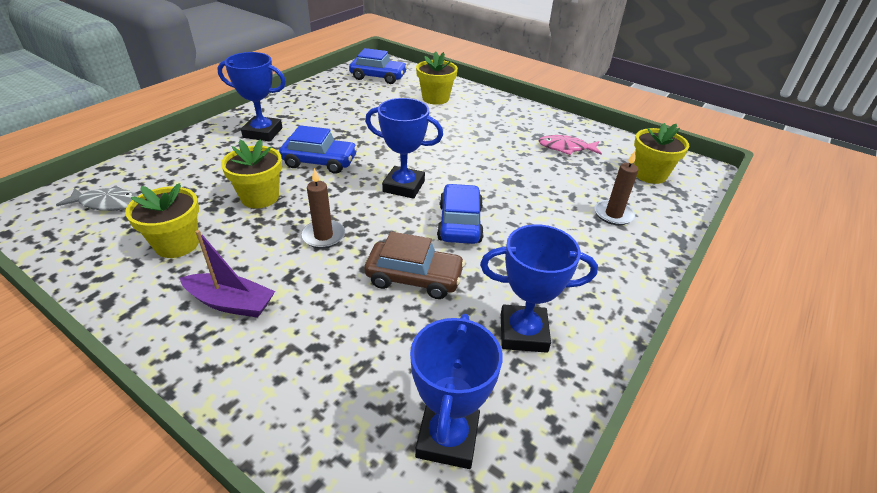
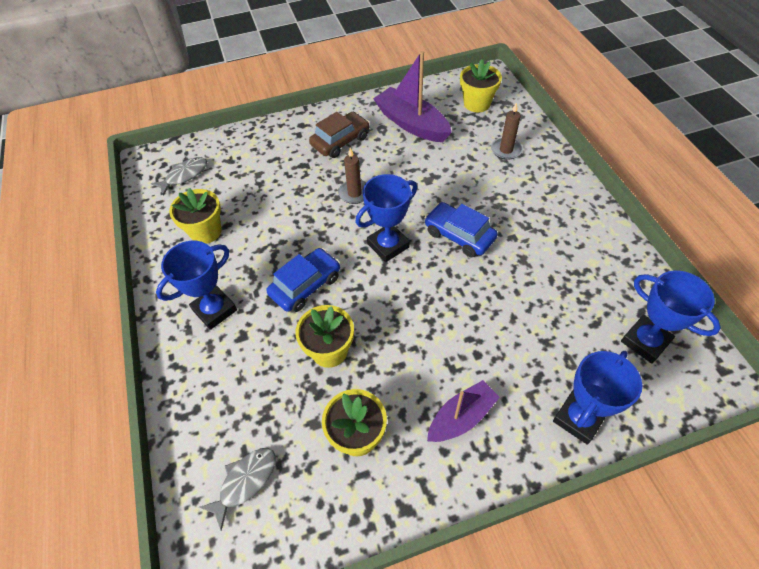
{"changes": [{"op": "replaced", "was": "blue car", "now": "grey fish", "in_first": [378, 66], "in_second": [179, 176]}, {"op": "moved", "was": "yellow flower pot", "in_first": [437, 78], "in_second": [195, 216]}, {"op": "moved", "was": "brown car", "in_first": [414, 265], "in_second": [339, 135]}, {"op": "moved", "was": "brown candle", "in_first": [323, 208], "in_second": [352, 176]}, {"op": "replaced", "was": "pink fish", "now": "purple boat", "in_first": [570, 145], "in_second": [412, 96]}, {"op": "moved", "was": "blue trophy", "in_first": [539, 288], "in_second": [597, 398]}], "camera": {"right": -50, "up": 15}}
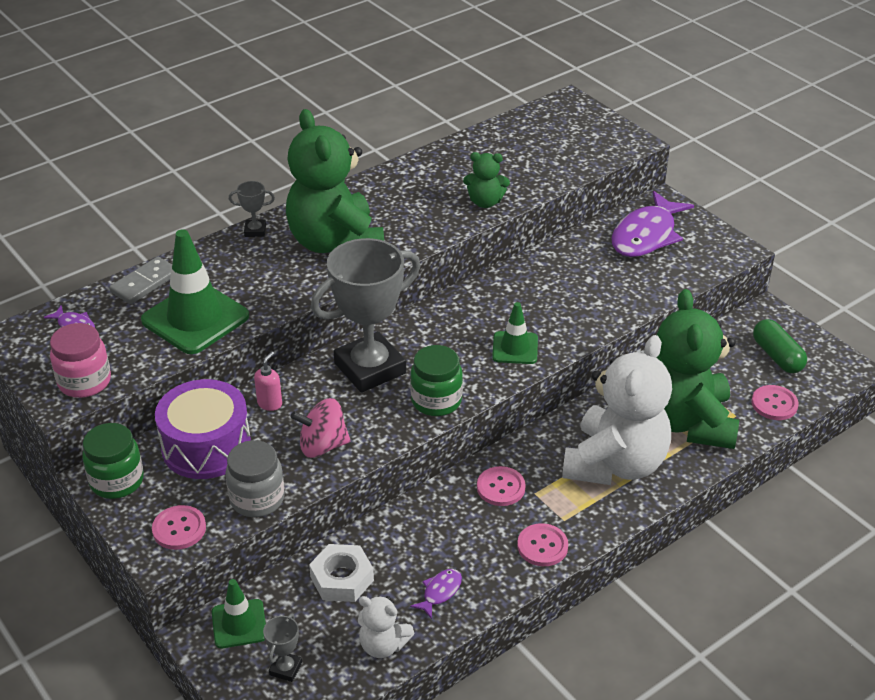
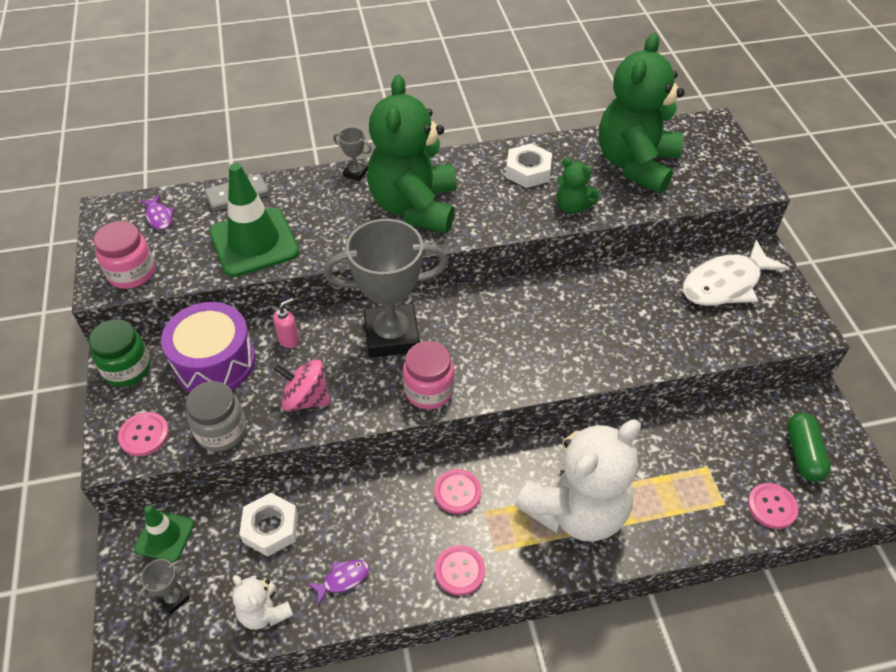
{"changes": [{"op": "recoloured", "was": "green jar", "now": "pink jar", "in_first": [436, 380], "in_second": [428, 375]}, {"op": "added", "now": "white nut", "in_second": [529, 165]}, {"op": "moved", "was": "green teddy bear", "in_first": [698, 369], "in_second": [641, 113]}, {"op": "recoloured", "was": "purple fish", "now": "white fish", "in_first": [653, 224], "in_second": [736, 273]}, {"op": "removed", "was": "green traffic cone", "in_first": [515, 333]}], "camera": {"right": 25, "up": 10}}
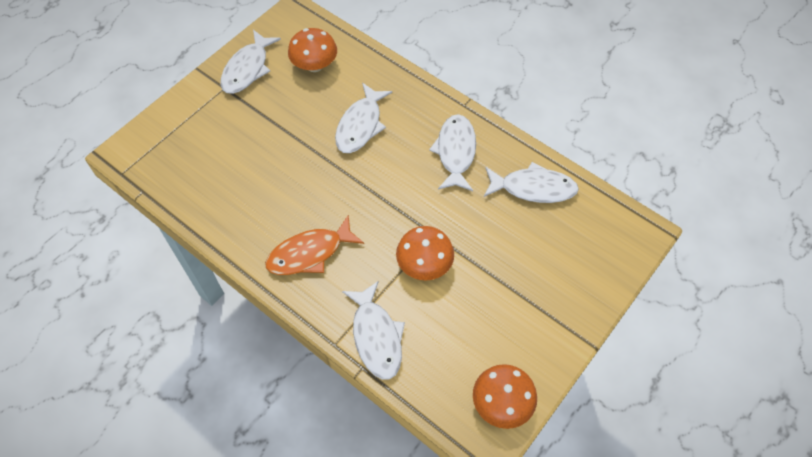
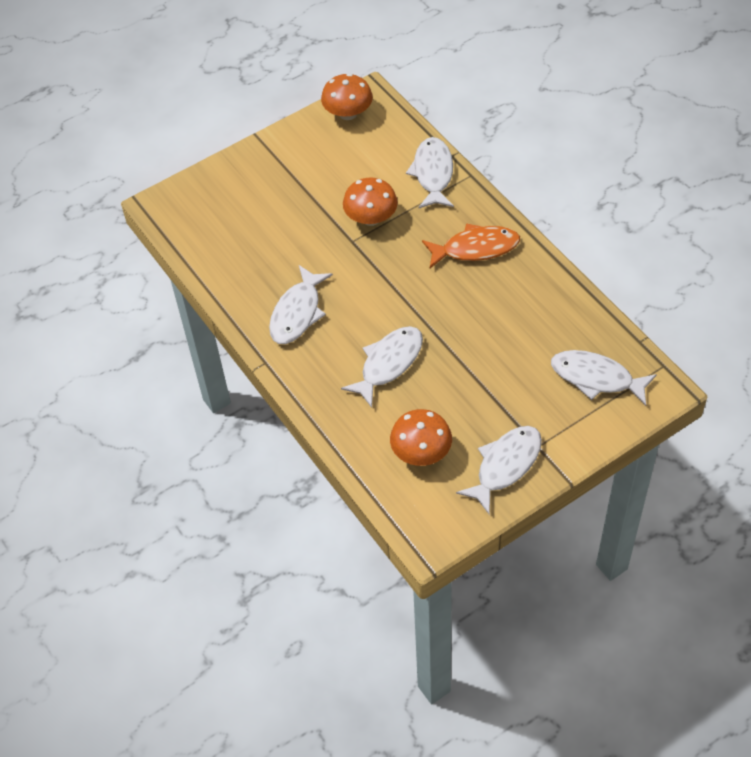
{"changes": [{"op": "moved", "was": "white fish", "in_first": [531, 182], "in_second": [604, 378]}], "camera": {"right": -160, "up": -5}}
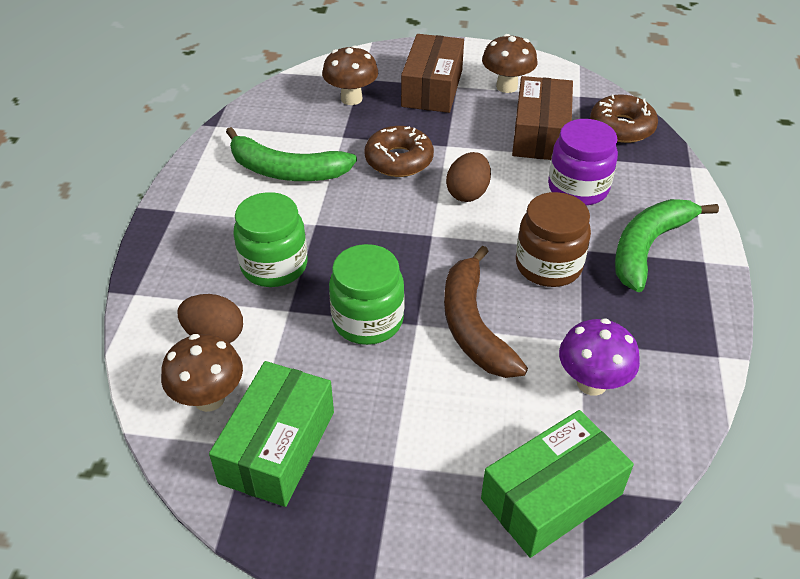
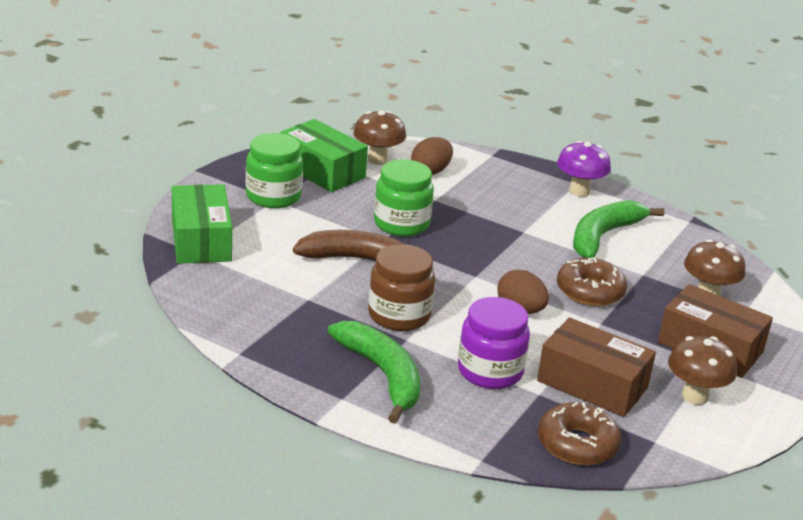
{"changes": [{"op": "moved", "was": "green jar", "in_first": [270, 239], "in_second": [274, 170]}, {"op": "moved", "was": "purple mushroom", "in_first": [599, 357], "in_second": [584, 169]}], "camera": {"right": 110, "up": -15}}
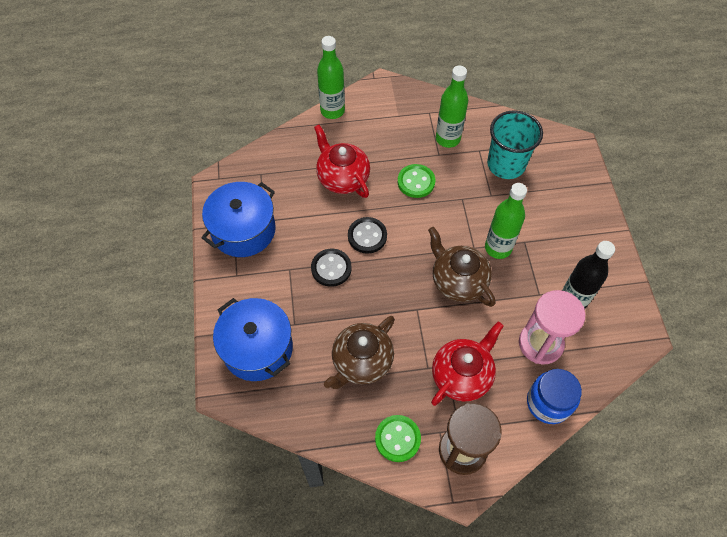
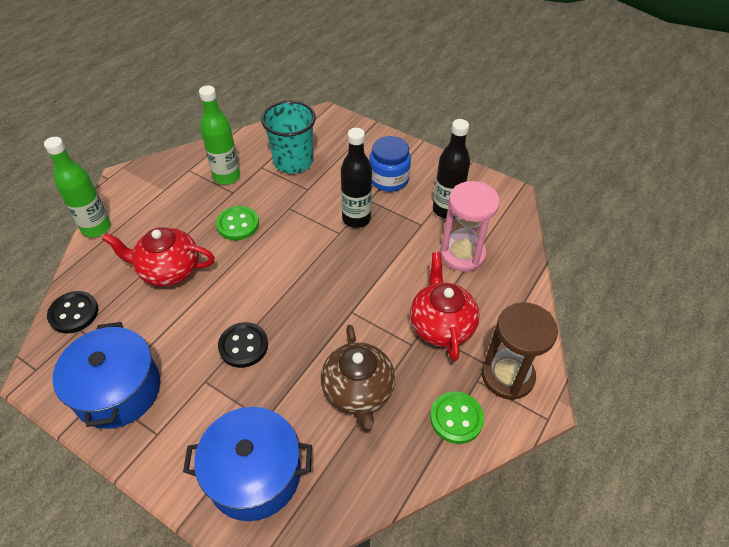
{"changes": [{"op": "moved", "was": "black button", "in_first": [367, 235], "in_second": [73, 312]}, {"op": "recoloured", "was": "green bottle", "now": "black bottle", "in_first": [506, 221], "in_second": [356, 178]}, {"op": "moved", "was": "blue jar", "in_first": [554, 396], "in_second": [390, 164]}, {"op": "removed", "was": "brown teapot", "in_first": [461, 267]}], "camera": {"right": -50, "up": -10}}
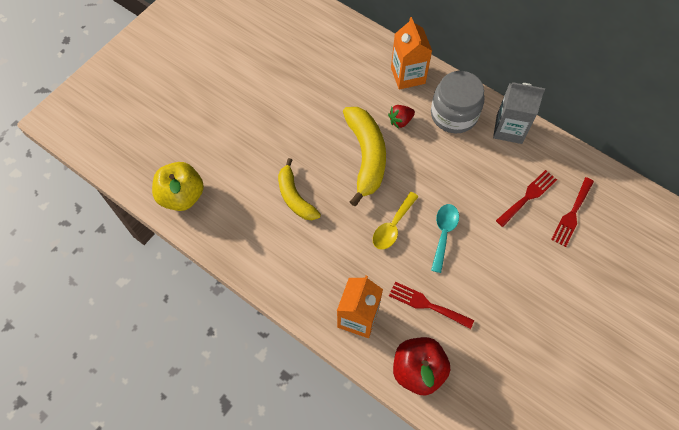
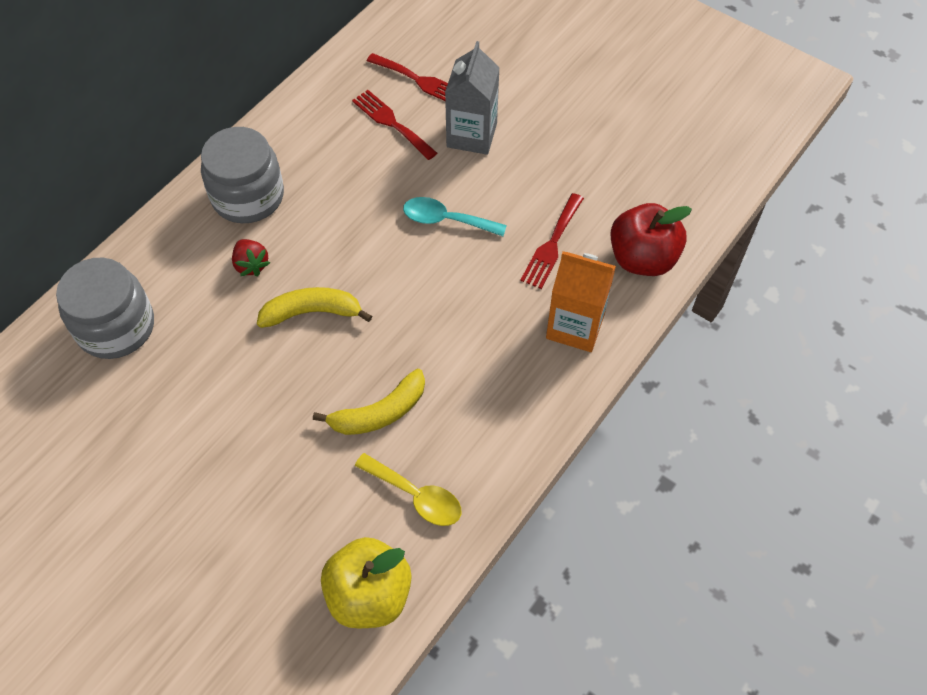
{"changes": [{"op": "added", "now": "grey jar", "in_second": [105, 308]}, {"op": "resized", "was": "yellow banana", "in_first": [364, 156], "in_second": [314, 307], "ratio": 0.64}, {"op": "moved", "was": "yellow spoon", "in_first": [396, 221], "in_second": [408, 489]}, {"op": "moved", "was": "grey carton", "in_first": [519, 113], "in_second": [472, 98]}, {"op": "removed", "was": "orange carton", "in_first": [411, 53]}], "camera": {"right": -90, "up": -5}}
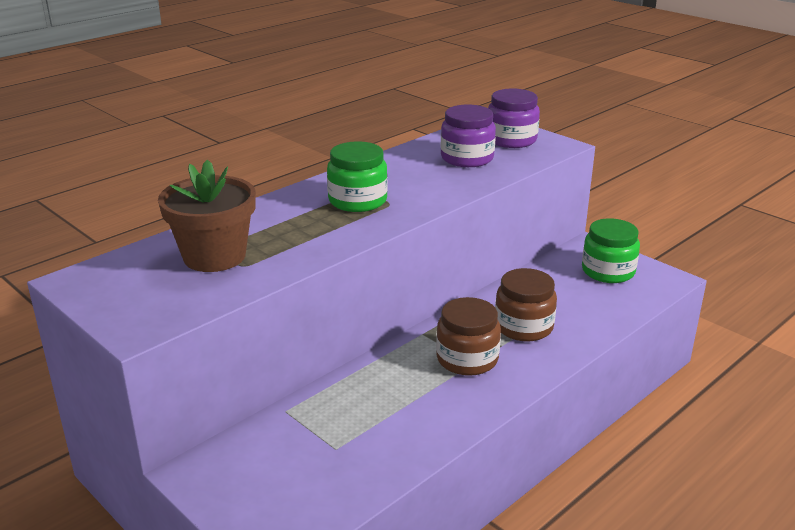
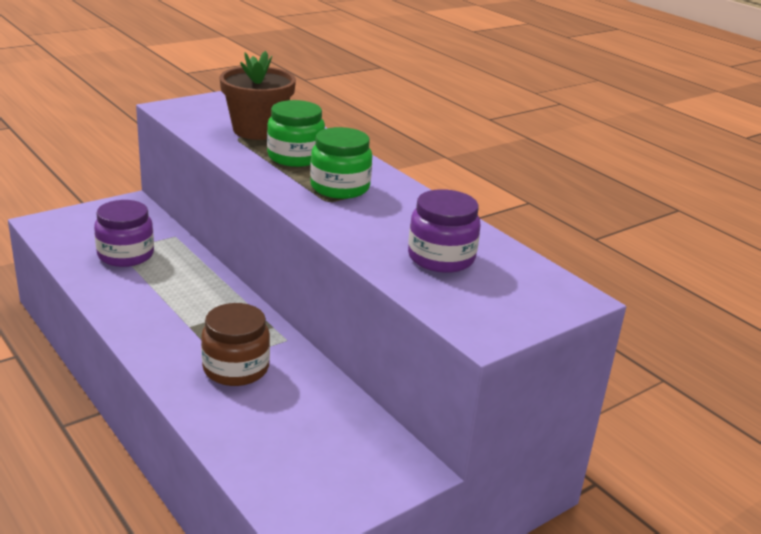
{"changes": [{"op": "moved", "was": "purple jar", "in_first": [514, 118], "in_second": [124, 233]}, {"op": "moved", "was": "green jar", "in_first": [611, 250], "in_second": [296, 133]}, {"op": "removed", "was": "brown jar", "in_first": [468, 336]}], "camera": {"right": 95, "up": 0}}
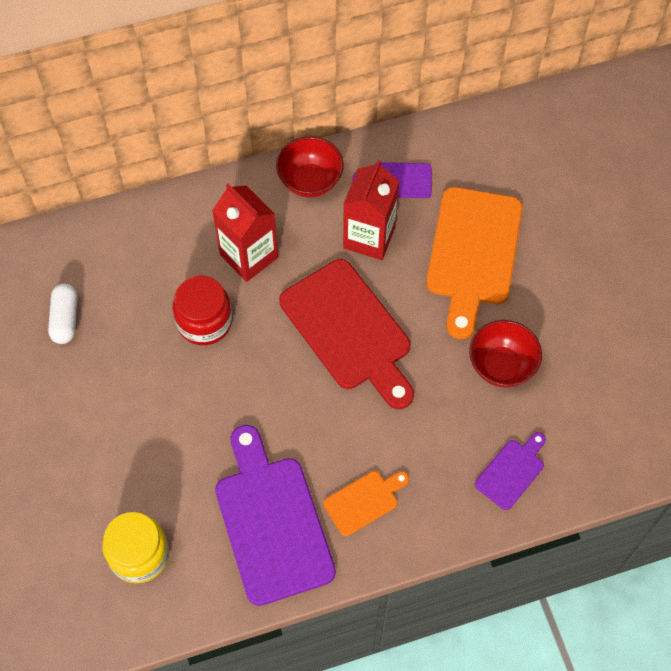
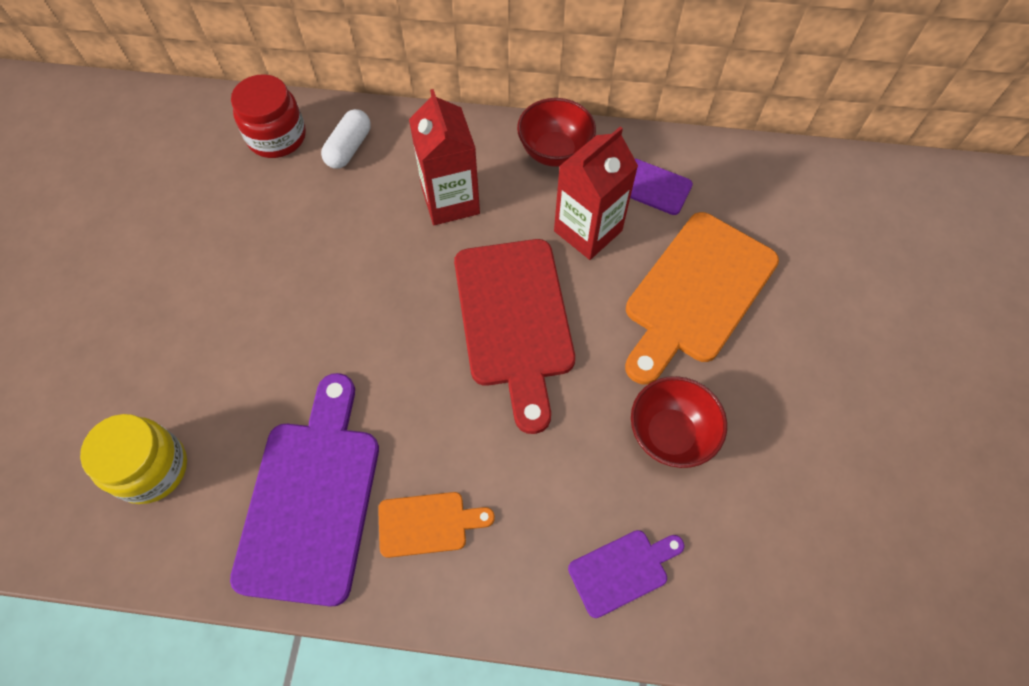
{"changes": [{"op": "moved", "was": "red jar", "in_first": [202, 310], "in_second": [268, 116]}, {"op": "moved", "was": "white capsule", "in_first": [62, 314], "in_second": [346, 139]}], "camera": {"right": 25, "up": 0}}
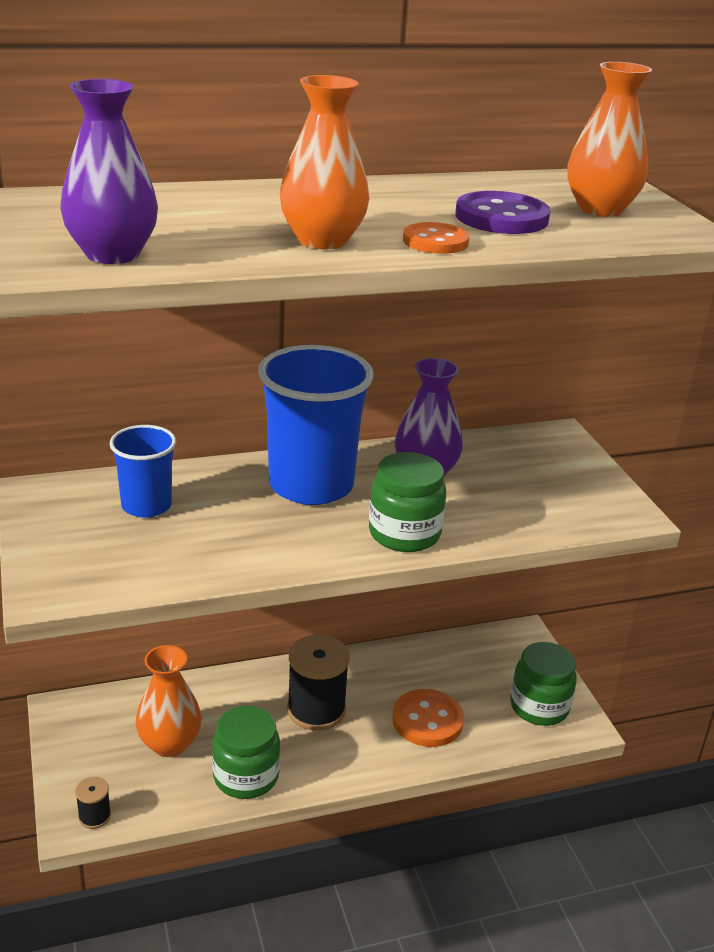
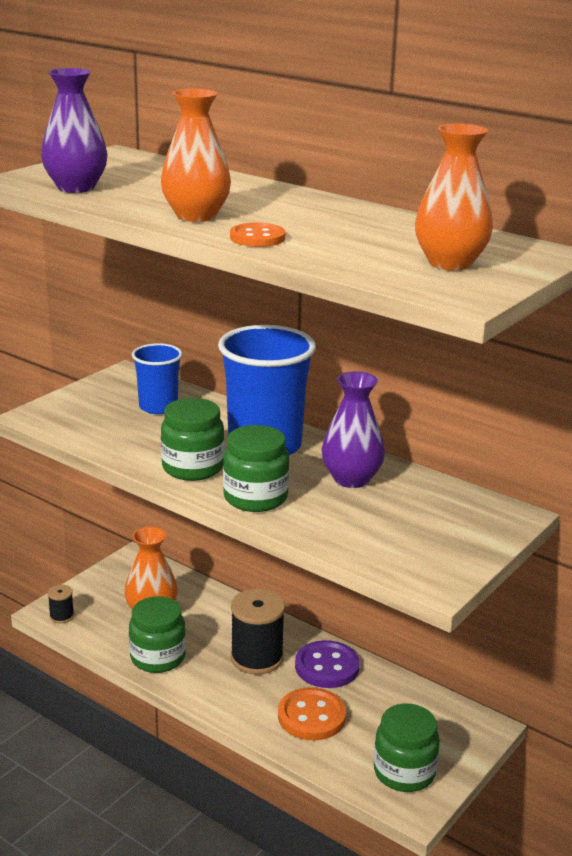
{"changes": [{"op": "added", "now": "green jar", "in_second": [192, 439]}, {"op": "moved", "was": "purple button", "in_first": [503, 212], "in_second": [327, 664]}], "camera": {"right": 55, "up": -5}}
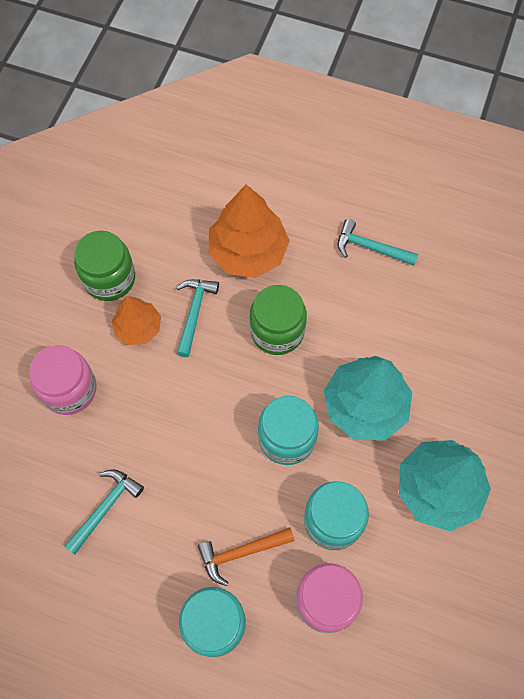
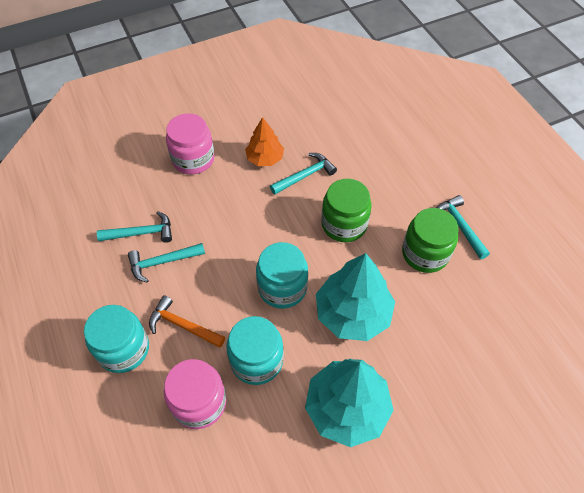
{"changes": [{"op": "added", "now": "turquoise hammer", "in_second": [166, 263]}, {"op": "moved", "was": "green jar", "in_first": [104, 266], "in_second": [430, 240]}, {"op": "removed", "was": "orange tree", "in_first": [249, 231]}], "camera": {"right": 45, "up": -10}}
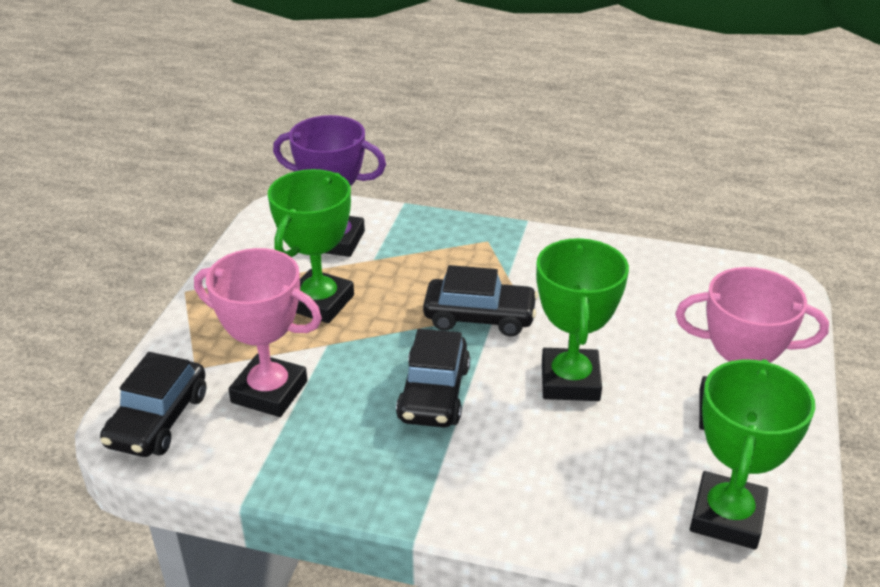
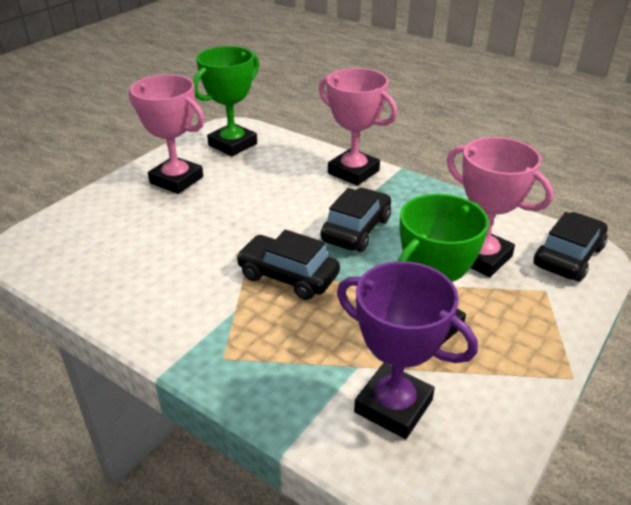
{"changes": [{"op": "added", "now": "pink trophy", "in_second": [358, 127]}, {"op": "removed", "was": "green trophy", "in_first": [582, 319]}], "camera": {"right": -160, "up": 0}}
